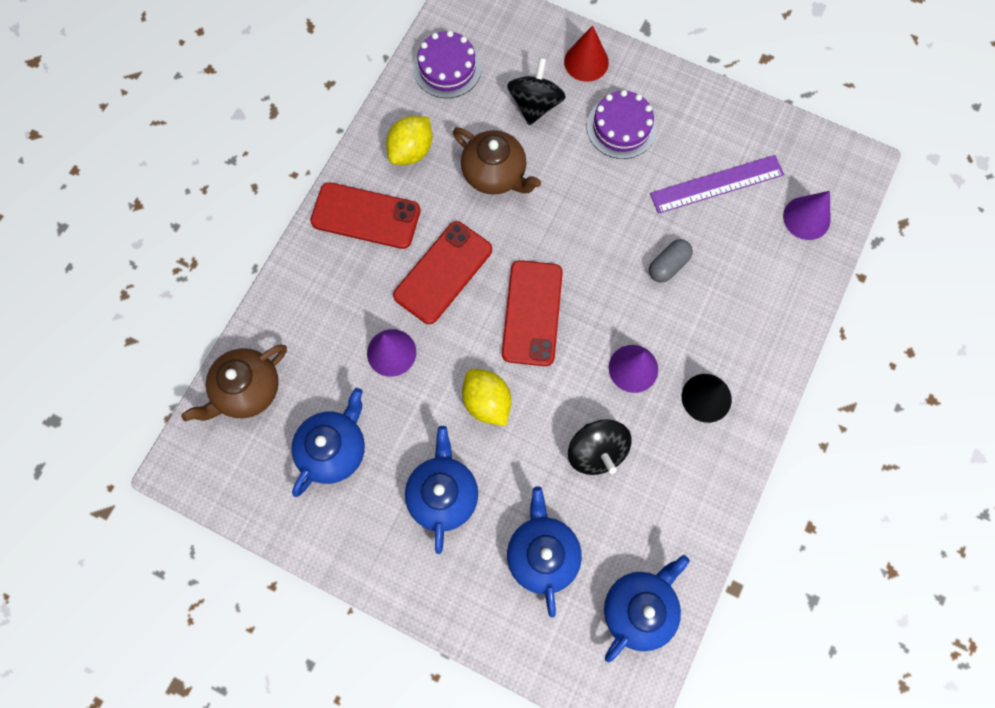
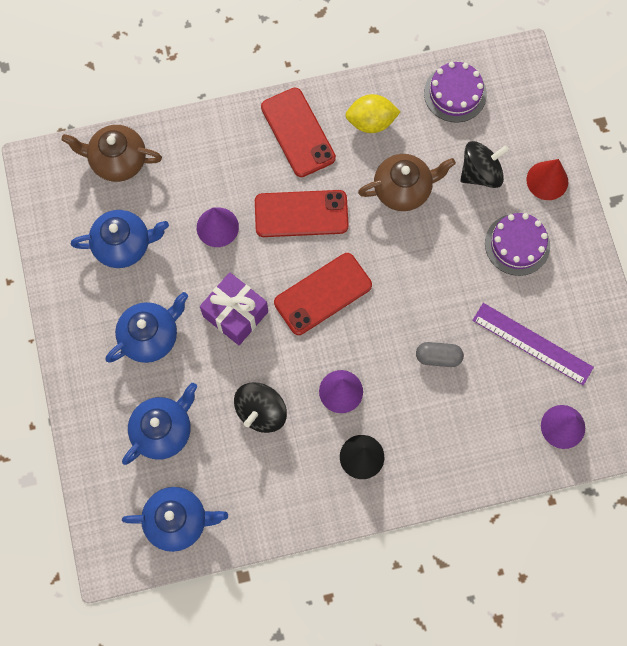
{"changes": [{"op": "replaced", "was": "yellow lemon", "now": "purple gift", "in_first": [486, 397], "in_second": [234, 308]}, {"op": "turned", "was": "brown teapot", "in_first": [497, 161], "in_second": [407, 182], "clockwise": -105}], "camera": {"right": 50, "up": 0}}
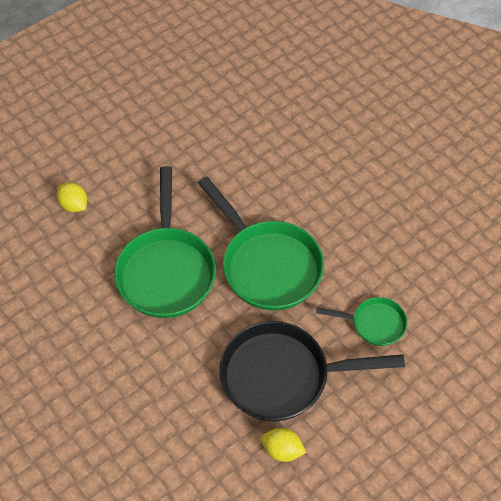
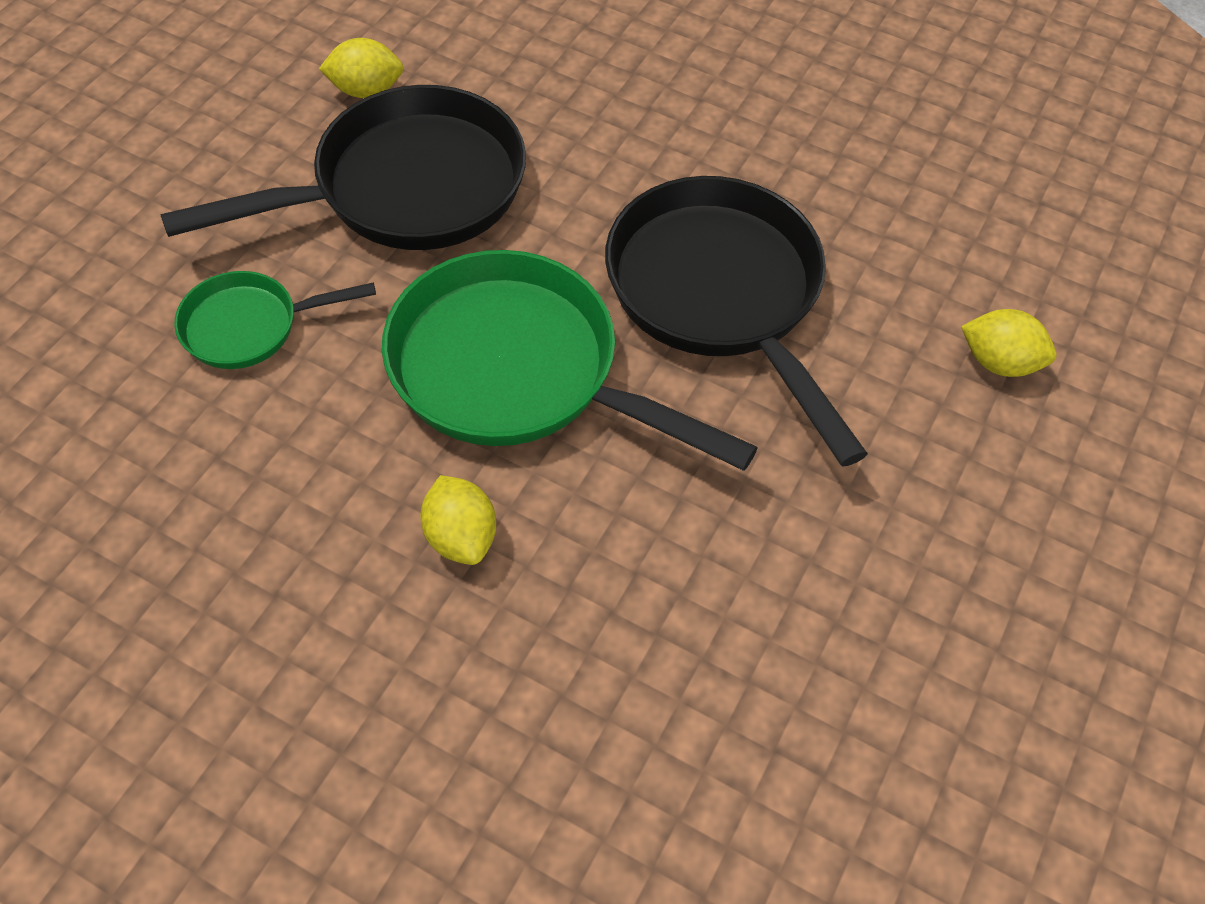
{"changes": [{"op": "added", "now": "yellow lemon", "in_second": [458, 520]}, {"op": "recoloured", "was": "green pan", "now": "black pan", "in_first": [165, 242], "in_second": [736, 321]}], "camera": {"right": 155, "up": 0}}
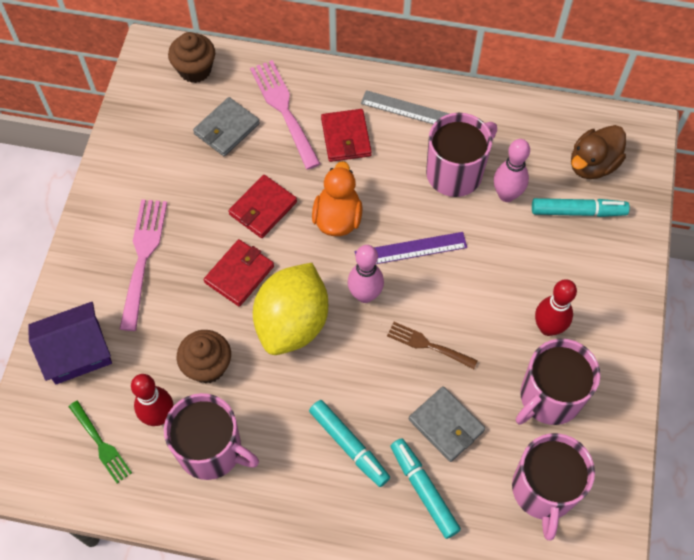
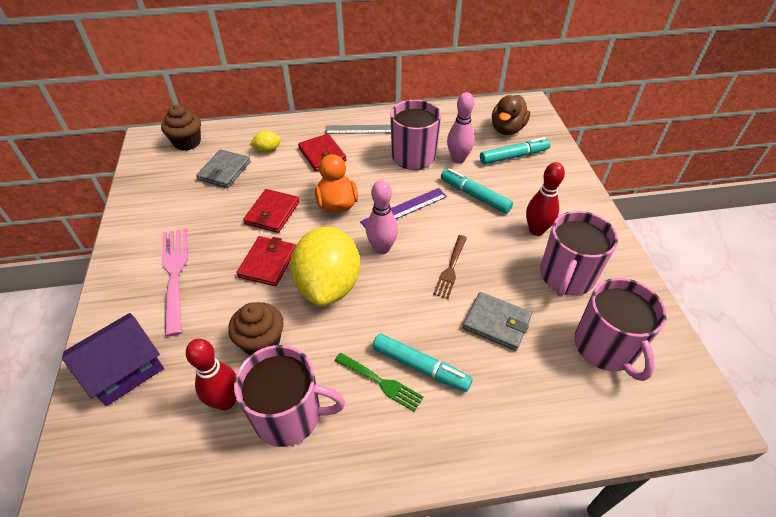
{"changes": [{"op": "replaced", "was": "pink fork", "now": "yellow lemon", "in_first": [285, 115], "in_second": [265, 142]}, {"op": "moved", "was": "green fork", "in_first": [100, 441], "in_second": [379, 382]}, {"op": "turned", "was": "brown fork", "in_first": [432, 345], "in_second": [450, 267], "clockwise": -75}, {"op": "moved", "was": "turquoise marker", "in_first": [426, 488], "in_second": [477, 191]}], "camera": {"right": -20, "up": -15}}
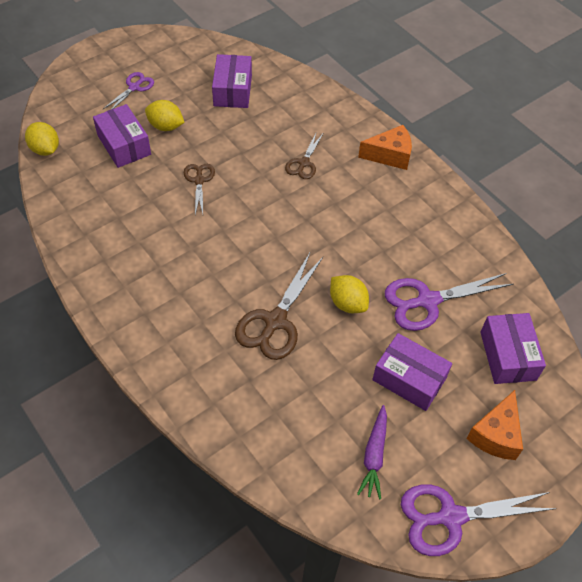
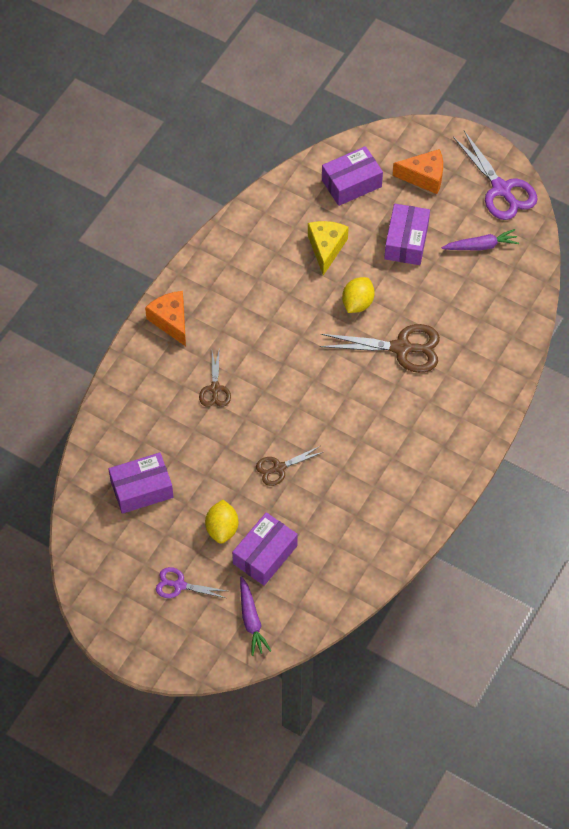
{"changes": [{"op": "turned", "was": "brown scissors", "in_first": [304, 155], "in_second": [215, 379], "clockwise": 90}, {"op": "added", "now": "purple carrot", "in_second": [255, 616]}, {"op": "replaced", "was": "purple scissors", "now": "yellow cheese", "in_first": [449, 302], "in_second": [328, 248]}, {"op": "removed", "was": "yellow lemon", "in_first": [42, 139]}], "camera": {"right": -110, "up": 5}}
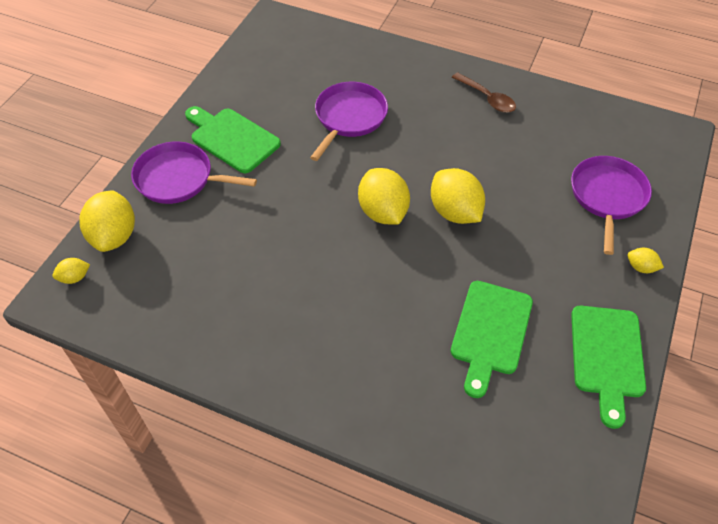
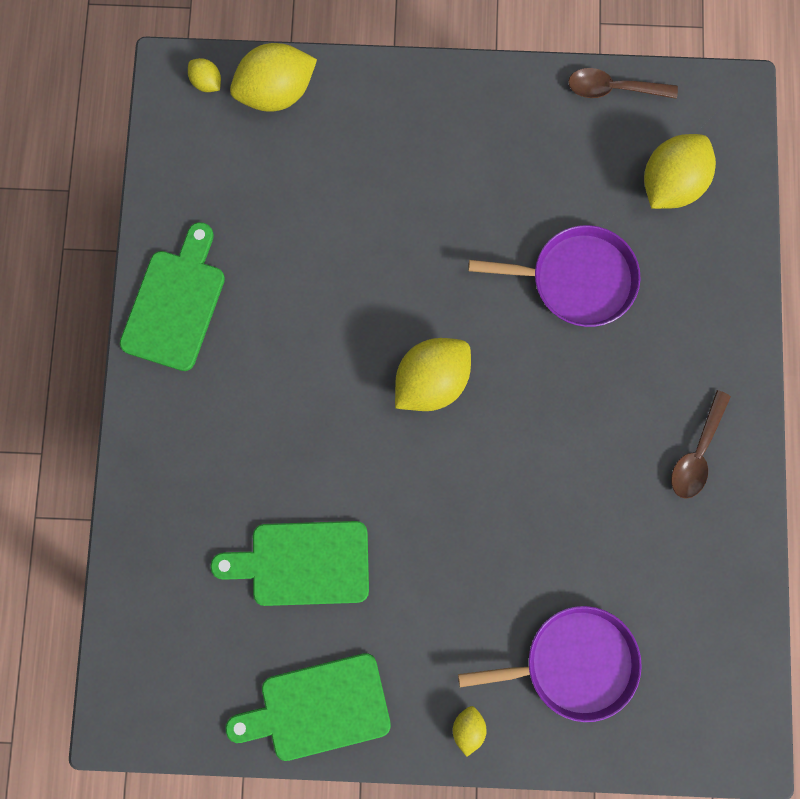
{"changes": [{"op": "moved", "was": "green cutting board", "in_first": [233, 139], "in_second": [172, 296]}, {"op": "added", "now": "brown spoon", "in_second": [623, 83]}, {"op": "moved", "was": "yellow lemon", "in_first": [458, 196], "in_second": [680, 171]}, {"op": "removed", "was": "purple pan", "in_first": [194, 172]}], "camera": {"right": 70, "up": 25}}
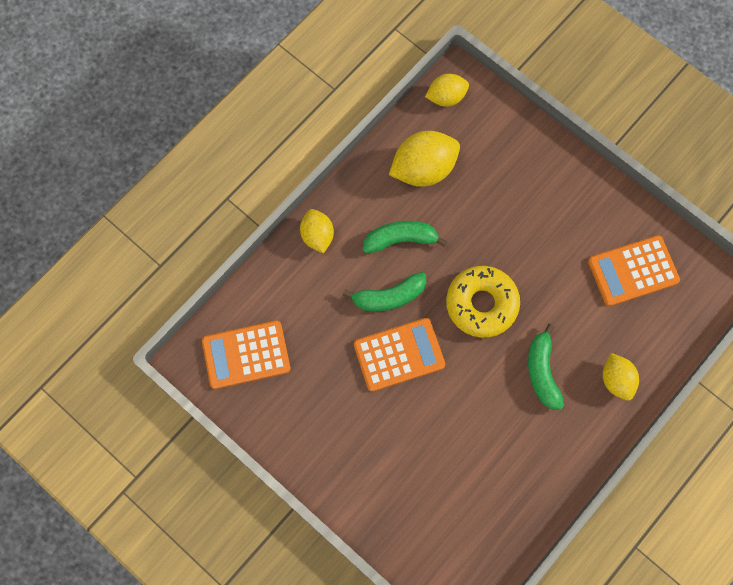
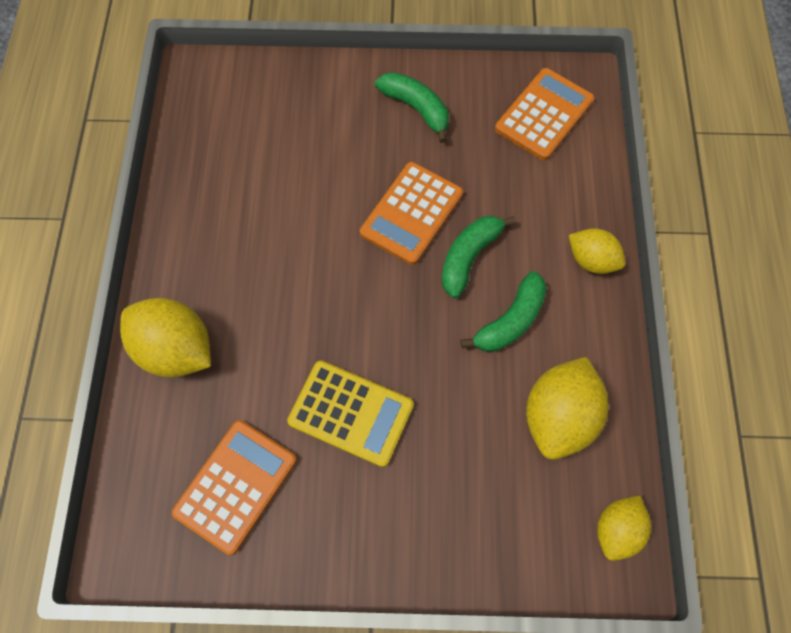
{"changes": [{"op": "resized", "was": "yellow lemon", "in_first": [621, 377], "in_second": [165, 337], "ratio": 1.63}, {"op": "added", "now": "yellow calculator", "in_second": [350, 414]}, {"op": "moved", "was": "green banana", "in_first": [546, 367], "in_second": [412, 107]}, {"op": "removed", "was": "yellow donut", "in_first": [483, 302]}], "camera": {"right": 140, "up": -5}}
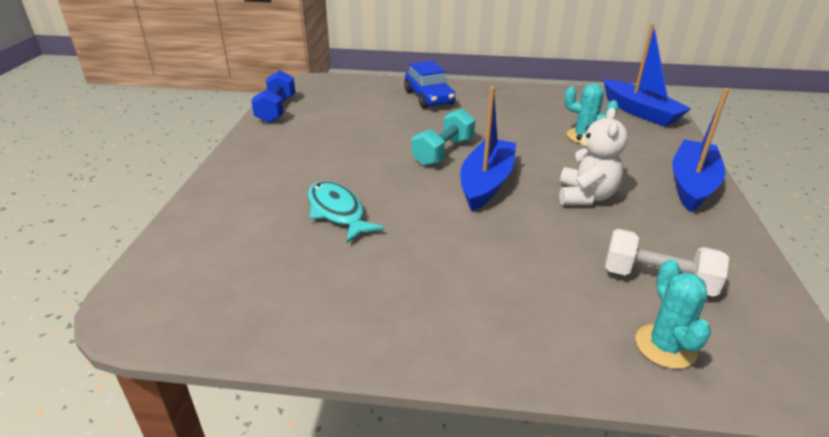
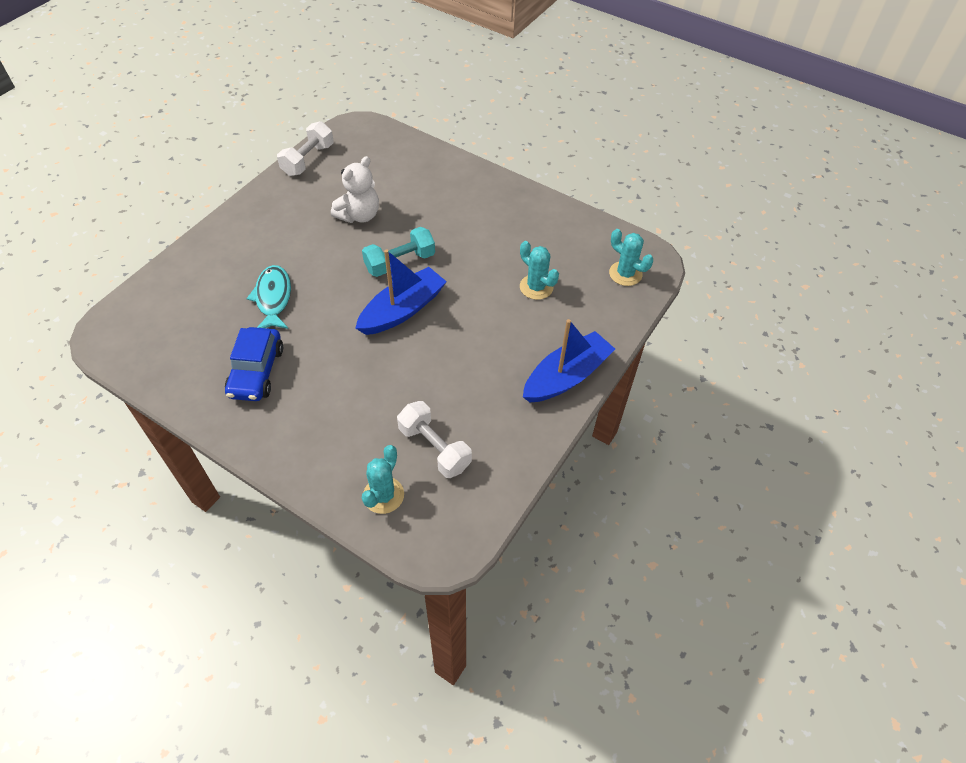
{"changes": [{"op": "moved", "was": "blue car", "in_first": [429, 85], "in_second": [254, 364]}, {"op": "recoloured", "was": "blue dumbbell", "now": "white dumbbell", "in_first": [273, 96], "in_second": [305, 148]}, {"op": "moved", "was": "white teddy bear", "in_first": [593, 156], "in_second": [355, 189]}, {"op": "replaced", "was": "blue boat", "now": "turquoise cactus", "in_first": [647, 75], "in_second": [631, 257]}], "camera": {"right": 25, "up": 20}}
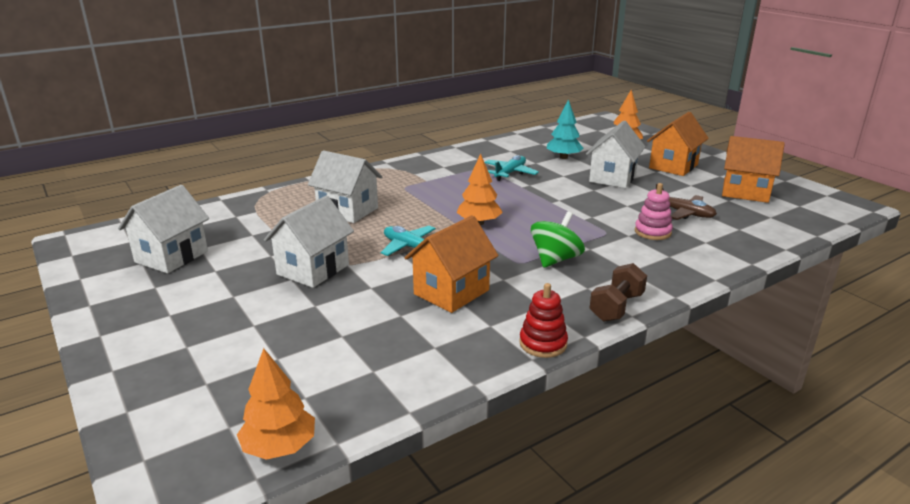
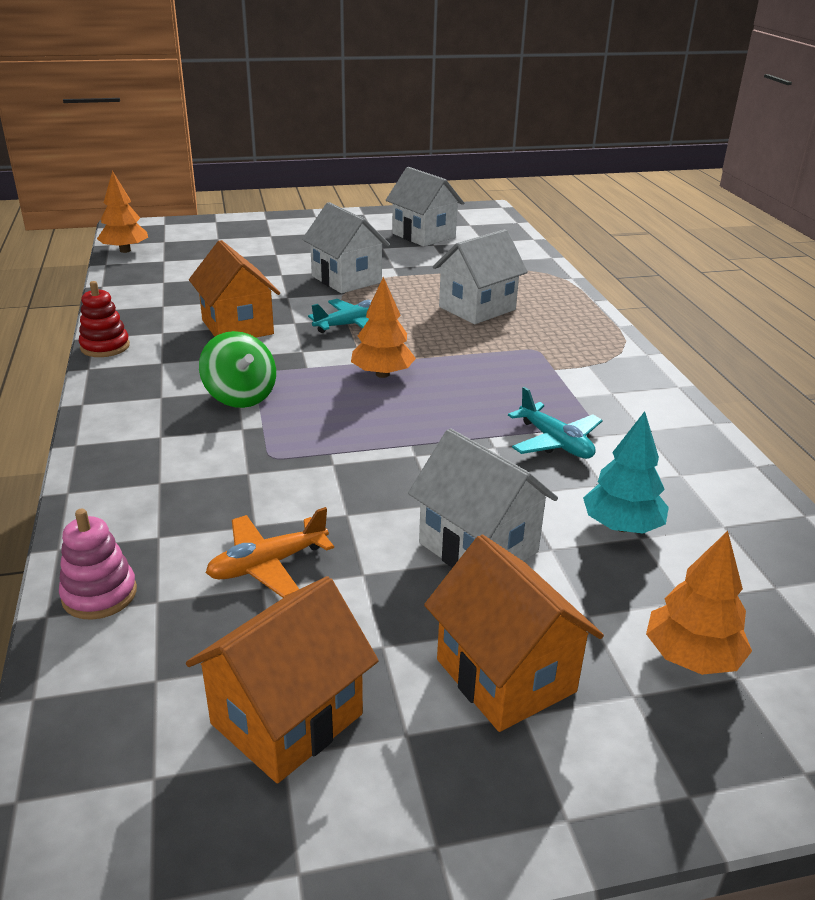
{"changes": [{"op": "moved", "was": "pink stacking toy", "in_first": [654, 211], "in_second": [98, 564]}, {"op": "recoloured", "was": "brown plane", "now": "orange plane", "in_first": [686, 202], "in_second": [270, 552]}, {"op": "removed", "was": "brown dumbbell", "in_first": [618, 292]}], "camera": {"right": 110, "up": 5}}
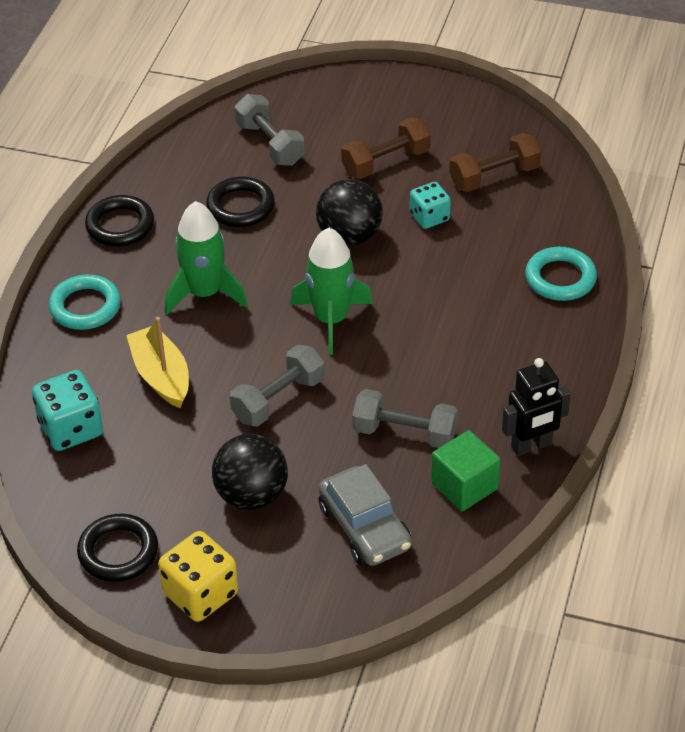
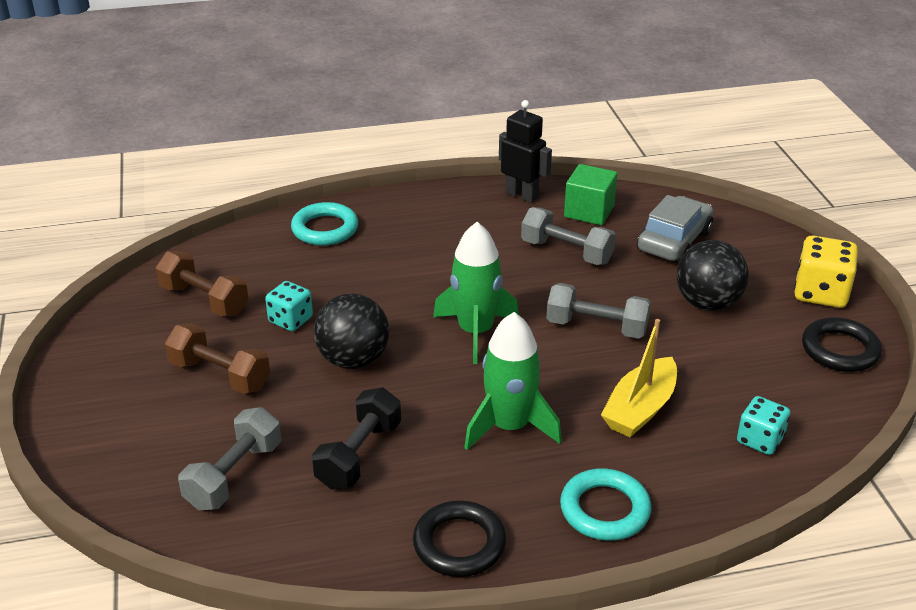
{"changes": [{"op": "replaced", "was": "black ring", "now": "black dumbbell", "in_first": [240, 202], "in_second": [356, 438]}, {"op": "turned", "was": "grey dumbbell", "in_first": [405, 418], "in_second": [568, 236], "clockwise": -45}, {"op": "resized", "was": "turquoise dice", "in_first": [67, 410], "in_second": [763, 425], "ratio": 0.65}], "camera": {"right": -120, "up": -10}}
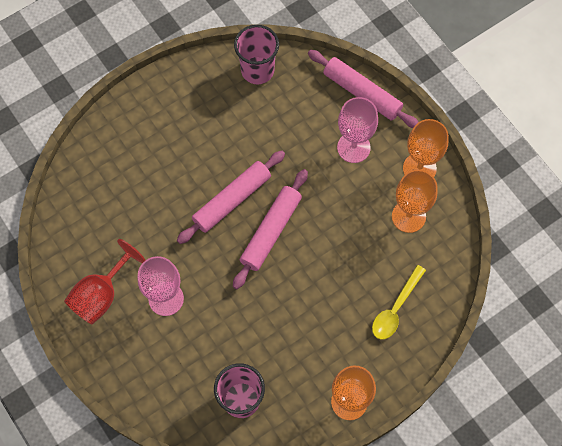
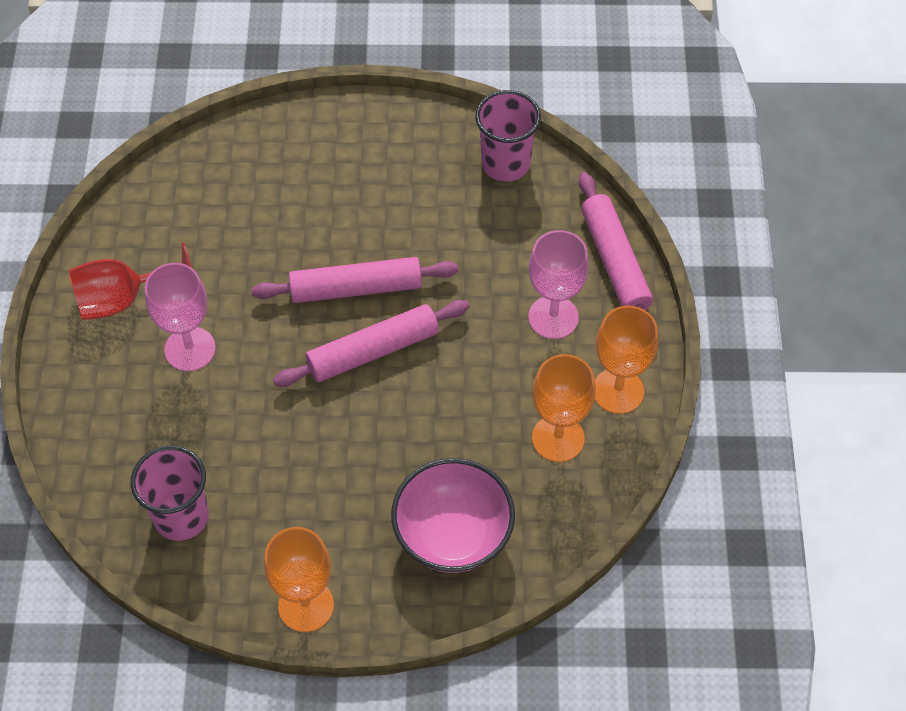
{"changes": [{"op": "replaced", "was": "yellow spoon", "now": "pink bowl", "in_first": [399, 302], "in_second": [453, 515]}], "camera": {"right": 35, "up": -10}}
